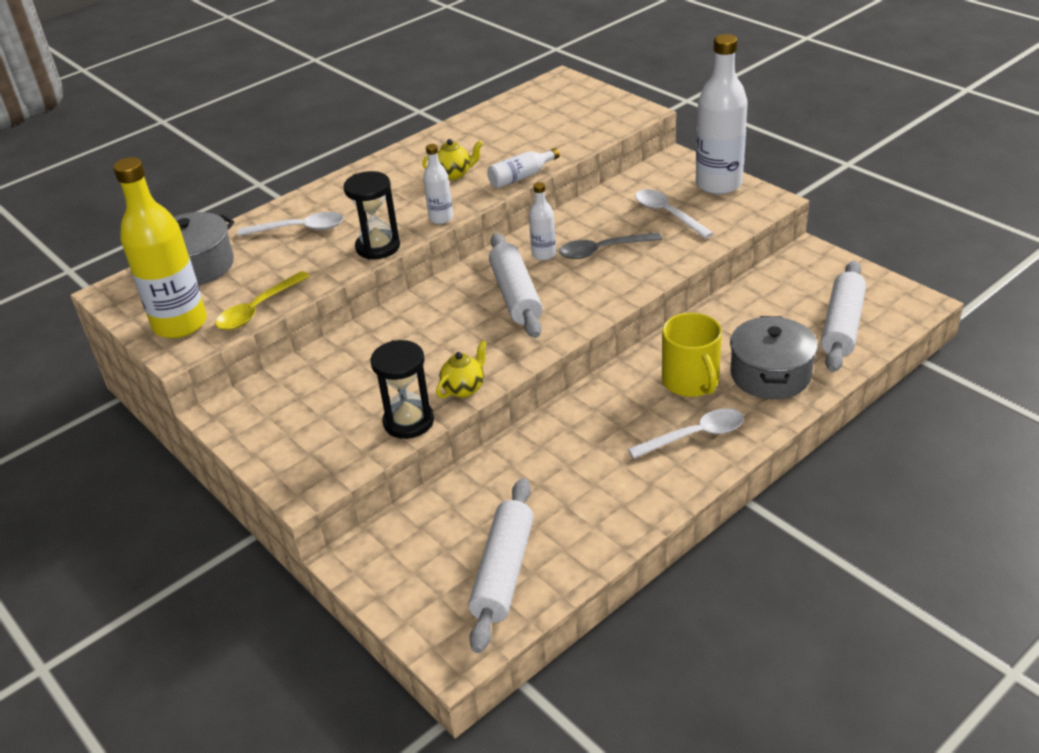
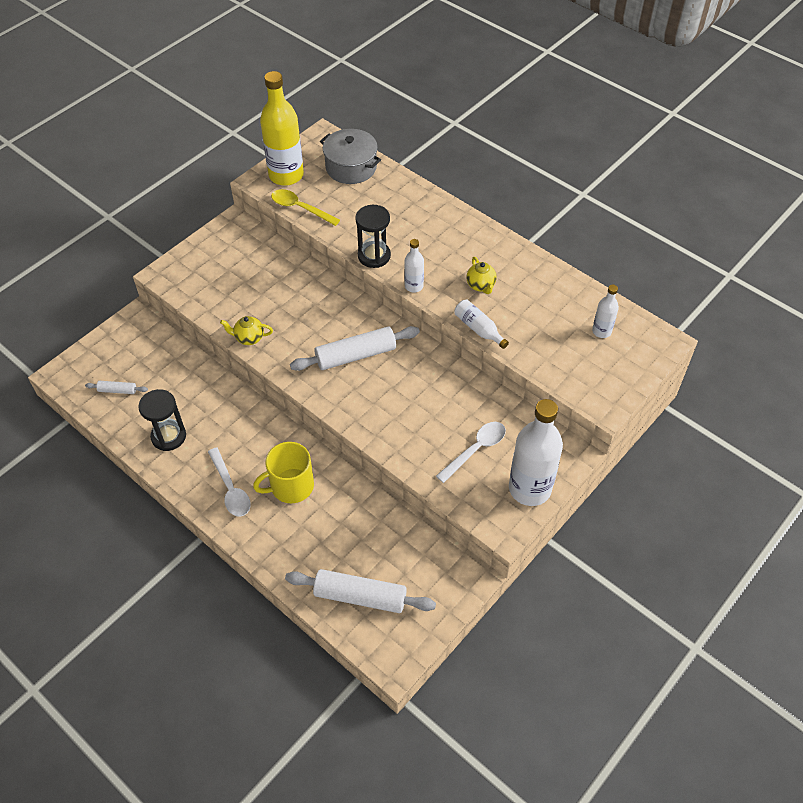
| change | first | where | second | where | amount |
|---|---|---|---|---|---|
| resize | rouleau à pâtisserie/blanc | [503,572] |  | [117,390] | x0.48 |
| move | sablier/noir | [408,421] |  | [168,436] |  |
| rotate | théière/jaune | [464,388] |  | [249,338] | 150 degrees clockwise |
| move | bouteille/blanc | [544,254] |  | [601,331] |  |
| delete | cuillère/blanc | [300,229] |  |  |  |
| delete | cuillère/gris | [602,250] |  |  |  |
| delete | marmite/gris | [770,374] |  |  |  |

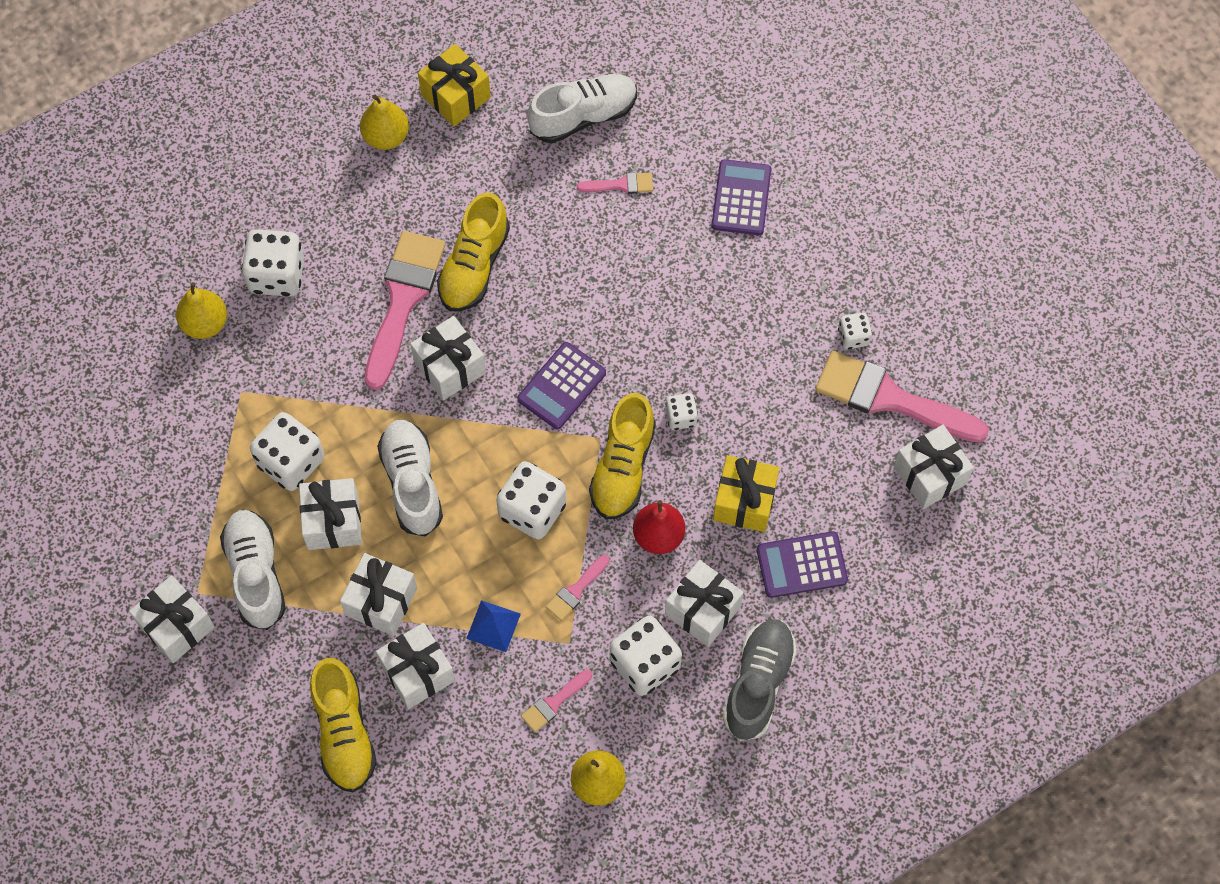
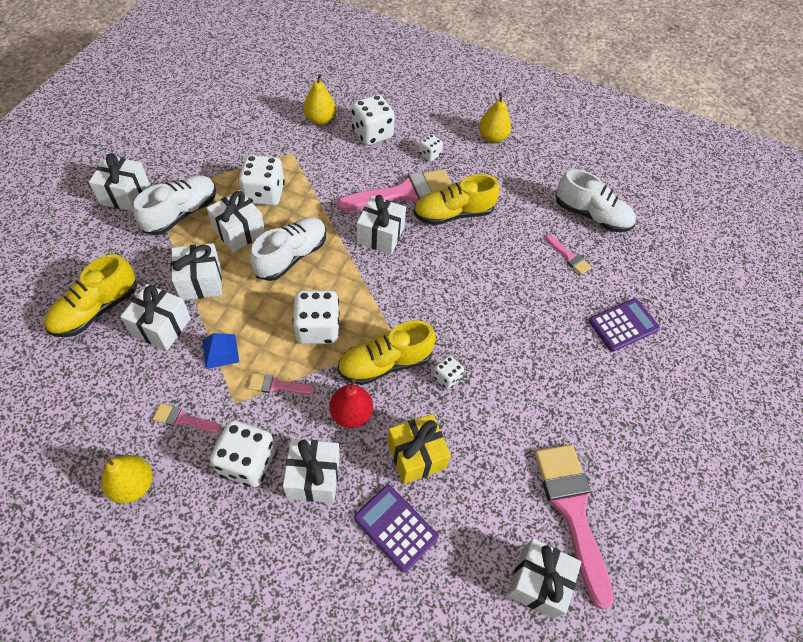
| change | first | where | second | where | amount |
|---|---|---|---|---|---|
| move | dé/blanc | [853,337] |  | [429,155] |  |
| delete | cadeau/jaune | [456,96] |  |  |  |
| delete | calculatrice/violet | [561,386] |  |  |  |
| delete | chaussure/gris | [758,683] |  |  |  |

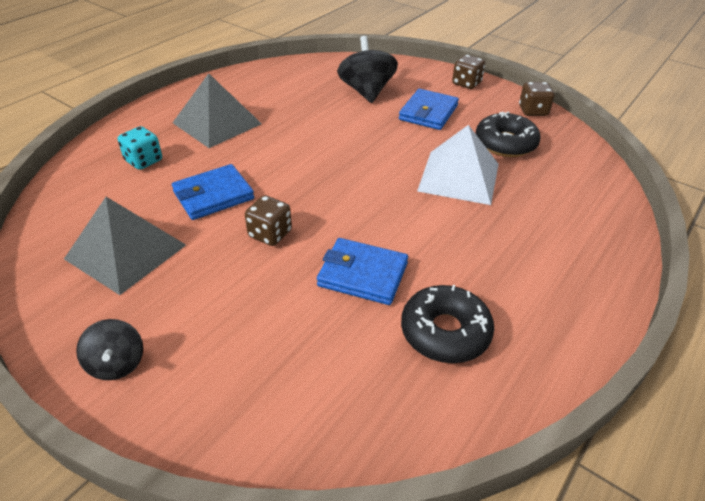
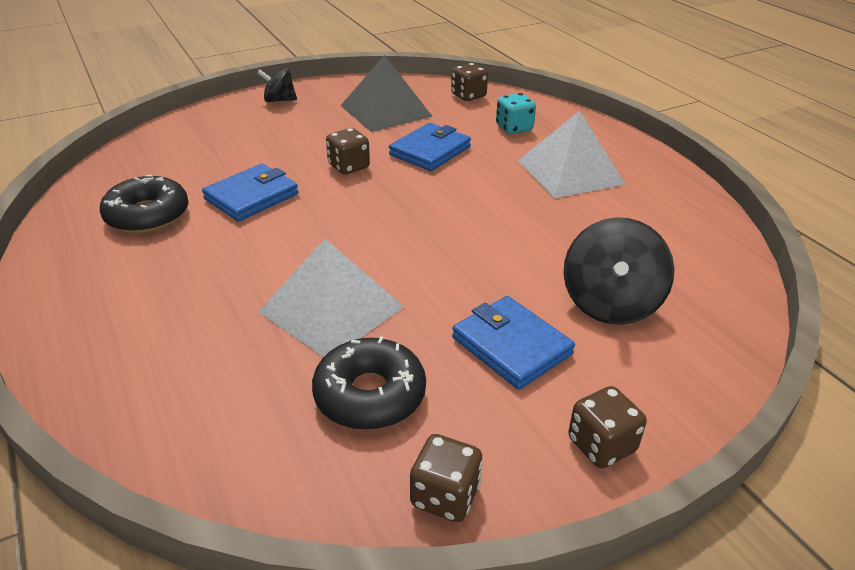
| change | first | where | second | where | amount |
|---|---|---|---|---|---|
| rotate | portefeuille/bleu | [213,195] |  | [430,151] | 45 degrees clockwise |
| insert |  |  | dé/marron | [468,96] |  |
| recolor | pyramide/gris | [217,123] | pyramide/blanc | [570,172] |  |
| rotate | toupie/noir | [366,92] |  | [610,303] | 90 degrees clockwise |

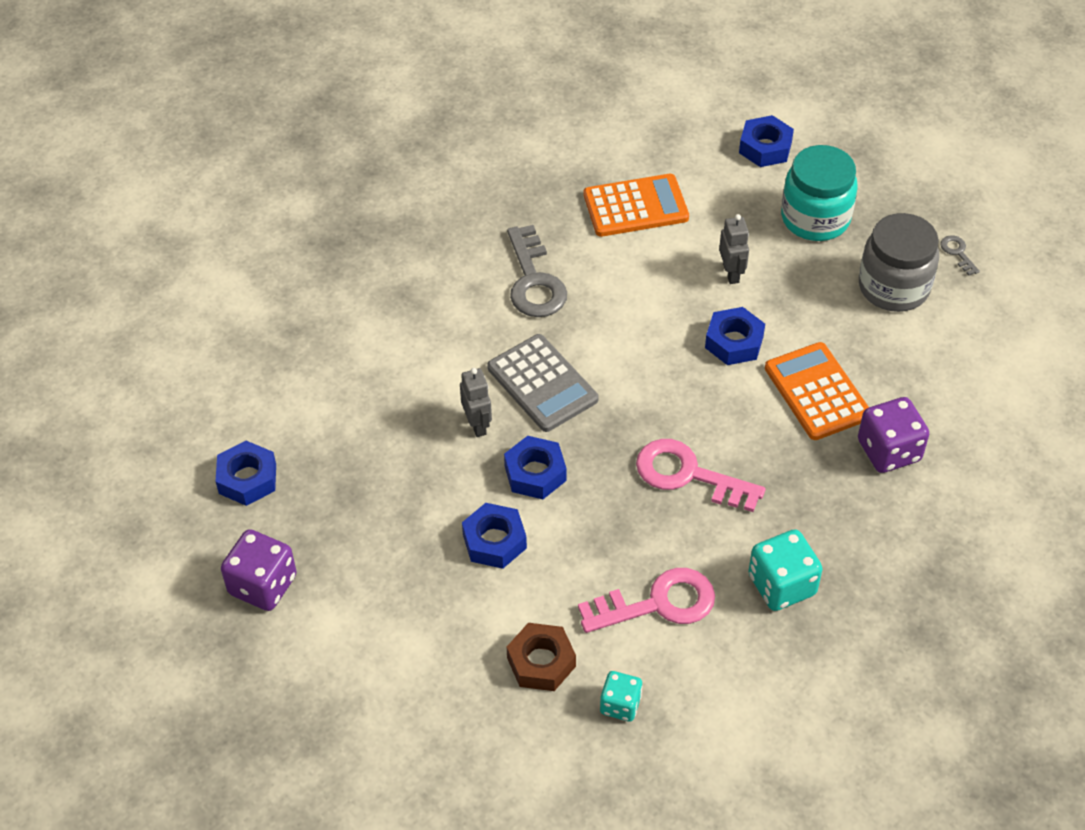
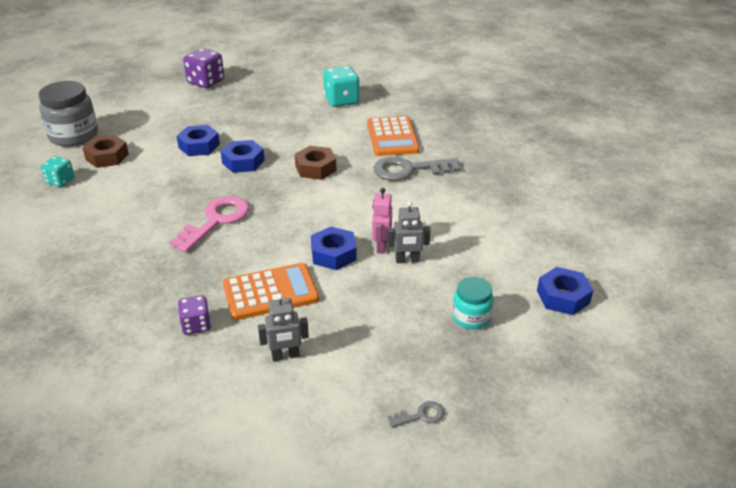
| change | first | where | second | where | amount |
|---|---|---|---|---|---|
| move | bocal/gris | [893,287] |  | [74,136] |  |
| resize | dé/violet | [889,451] |  | [196,325] | x0.62 |
| move | robot/gris | [477,425] |  | [285,356] |  |
| replace | calculatrice/gris | [542,384] | écrou/marron | [315,168] |  |
| move | dé/turquoise | [781,585] |  | [341,100] |  |
| move | calculatrice/orange | [635,206] |  | [392,137] |  |
| insert |  |  | robot/rose | [381,246] |  |
| resize | bocal/turquoise | [815,218] |  | [471,317] | x0.58 |
| delete | écrou/bleu | [247,479] |  |  |  |
| delete | clé/rose | [657,603] |  |  |  |

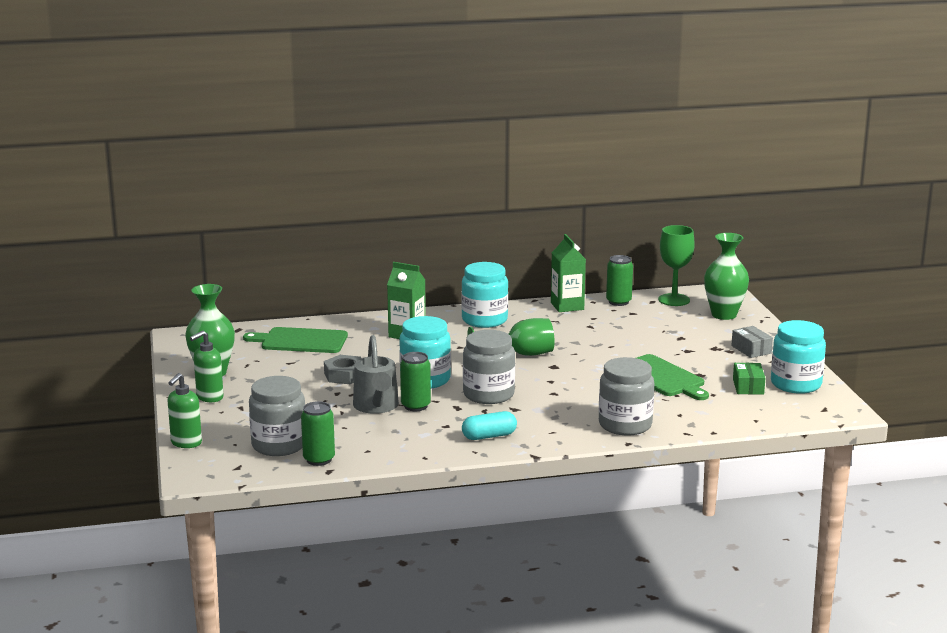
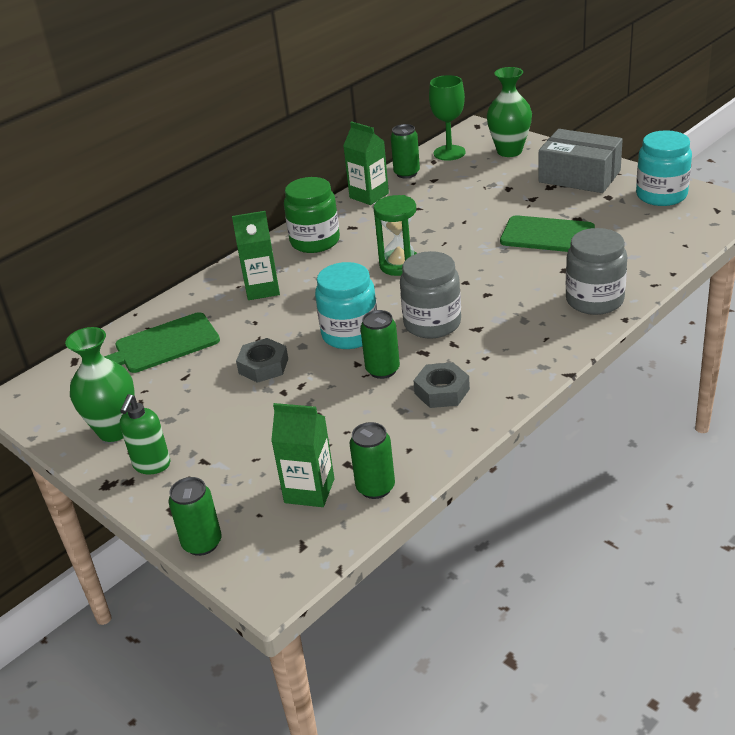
| change | first | where | second | where | amount |
|---|---|---|---|---|---|
| replace | distributeur de savon/vert | [186,443] | canette/vert | [202,543] |  |
| replace | bocal/gris | [279,445] | brique de lait/vert | [309,491] |  |
| recolor | bocal/turquoise | [484,320] | bocal/vert | [315,241] |  |
| replace | verre à pied/vert | [521,354] | sablier/vert | [399,265] |  |
| insert |  |  | écrou/gris | [442,391] |  |
| resize | boîte/gris | [751,349] |  | [579,176] | x2.02 |
| delete | arrosoir/gris | [376,407] |  |  |  |
| delete | gélule/turquoise | [489,436] |  |  |  |
| delete | boîte/vert | [748,387] |  |  |  |

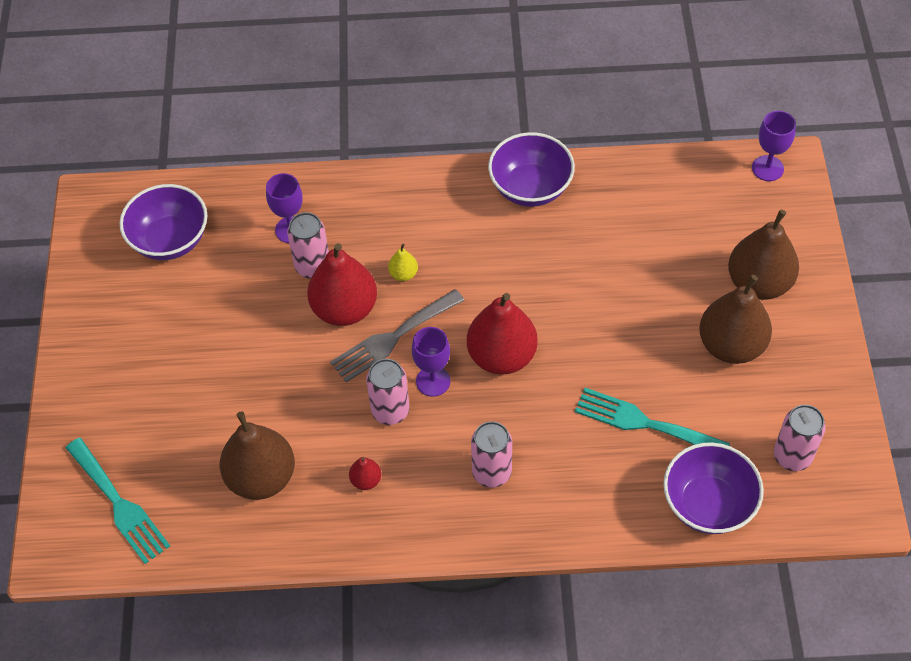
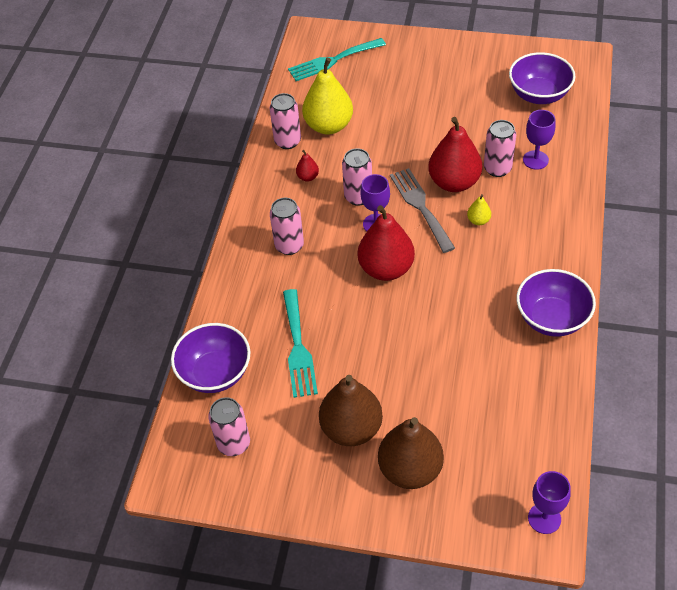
| change | first | where | second | where | amount |
|---|---|---|---|---|---|
| insert |  |  | canette/rose | [287,141] |  |
| rotate | fourchette/turquoise | [644,423] |  | [298,348] | 135 degrees clockwise |
| recolor | poire/marron | [261,477] | poire/jaune | [328,126] |  |

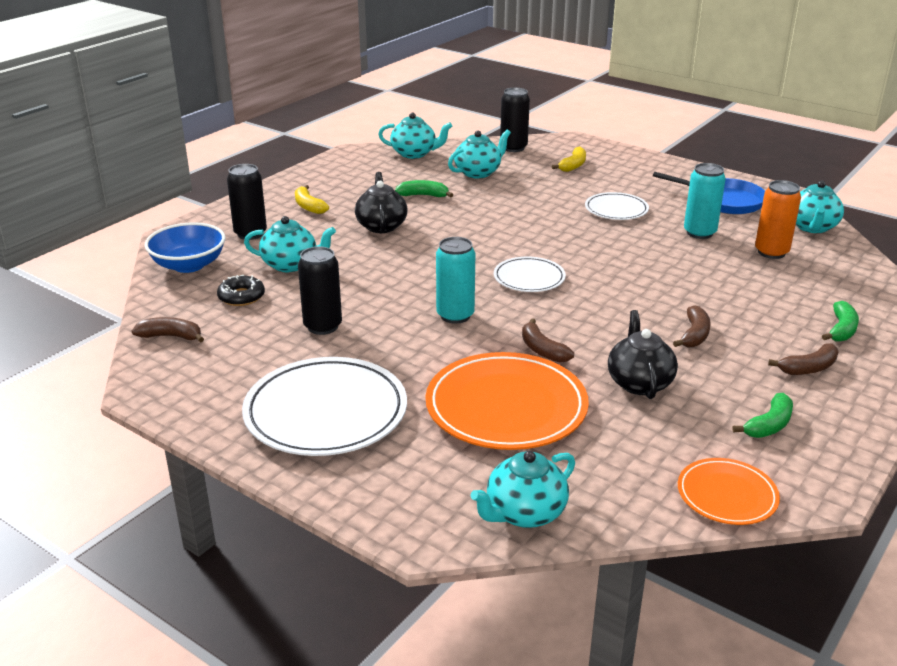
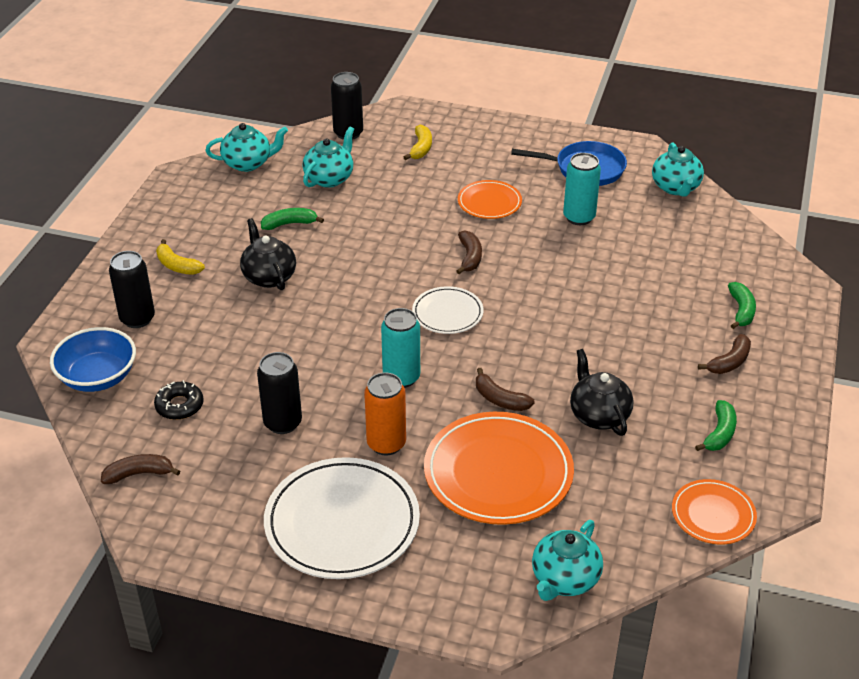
| change | first | where | second | where | amount |
|---|---|---|---|---|---|
| move | canette/orange | [771,252] |  | [386,444] |  |
| move | banane/marron | [694,335] |  | [470,257] |  |
| recolor | assiette/blanc | [616,209] | assiette/orange | [489,202] |  |
| delete | théière/turquoise | [291,265] |  |  |  |

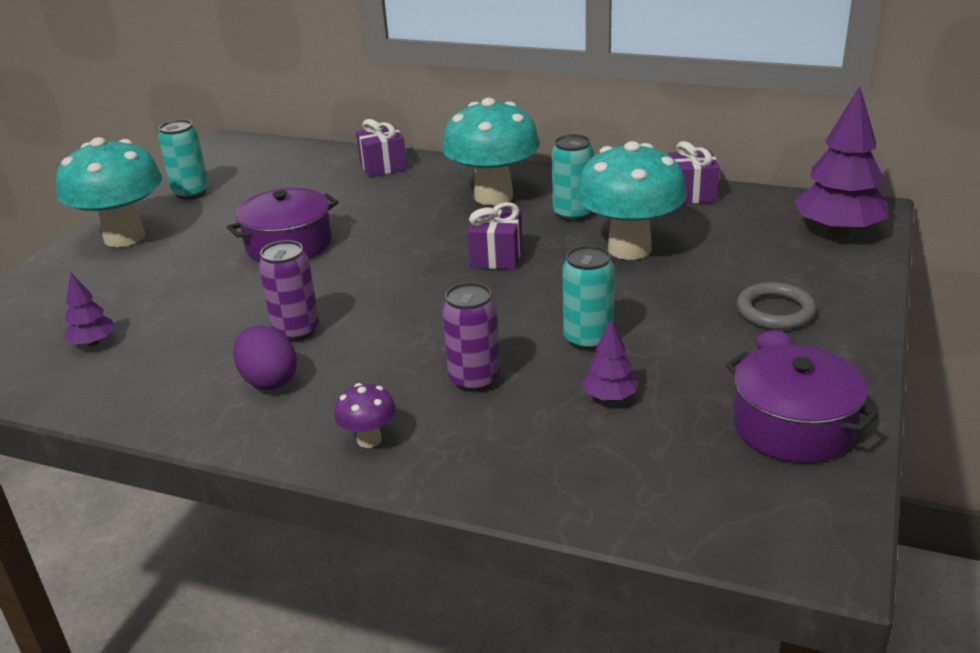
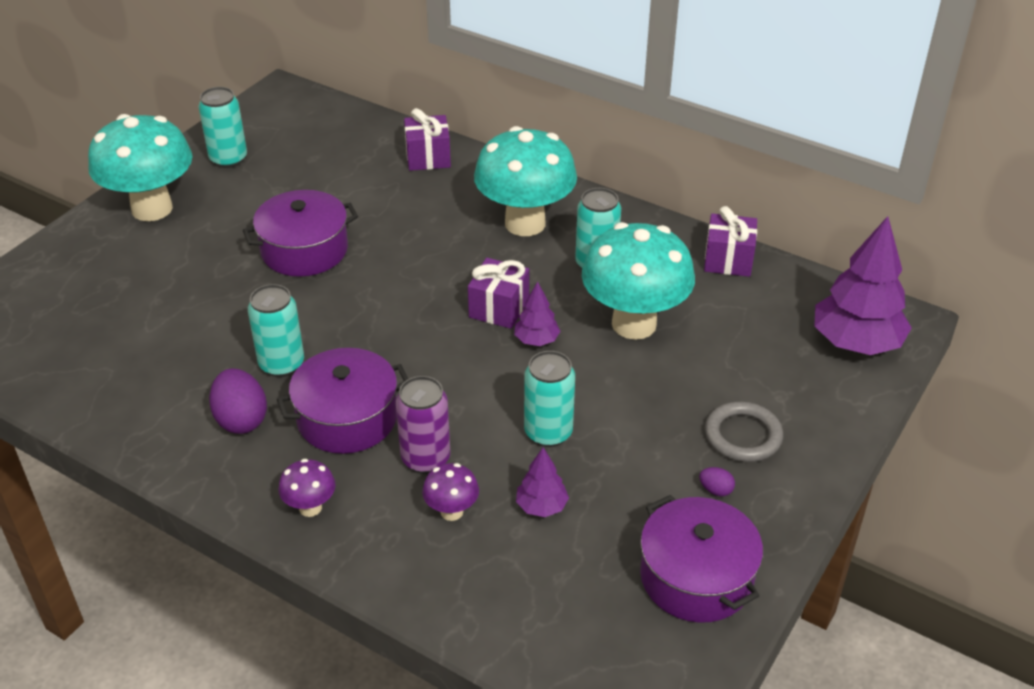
| change | first | where | second | where | amount |
|---|---|---|---|---|---|
| recolor | canette/violet | [296,331] | canette/turquoise | [282,364] |  |
| insert |  |  | marmite/violet | [347,418] |  |
| insert |  |  | champignon/violet | [451,511] |  |
| move | arbre/violet | [93,342] |  | [536,340] |  |

